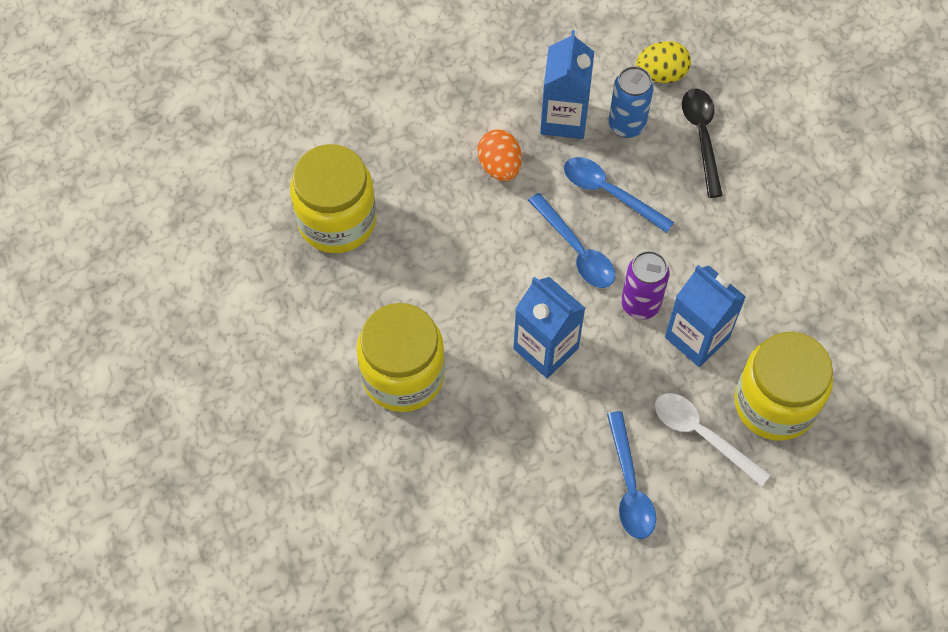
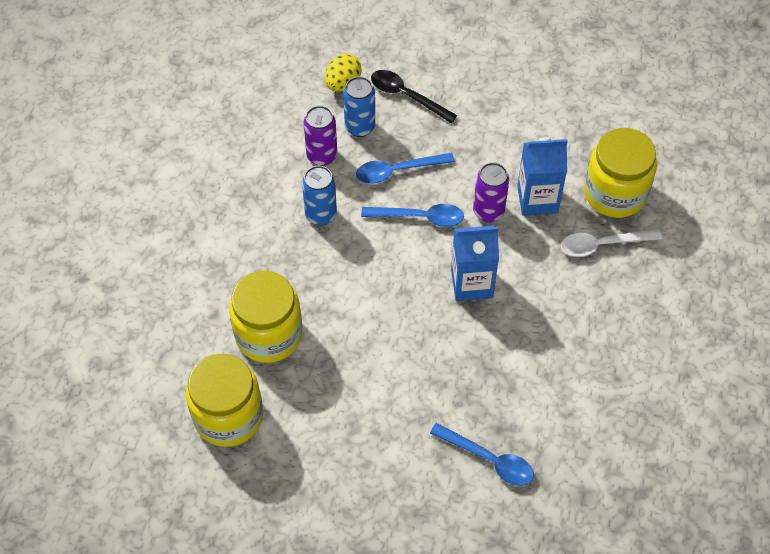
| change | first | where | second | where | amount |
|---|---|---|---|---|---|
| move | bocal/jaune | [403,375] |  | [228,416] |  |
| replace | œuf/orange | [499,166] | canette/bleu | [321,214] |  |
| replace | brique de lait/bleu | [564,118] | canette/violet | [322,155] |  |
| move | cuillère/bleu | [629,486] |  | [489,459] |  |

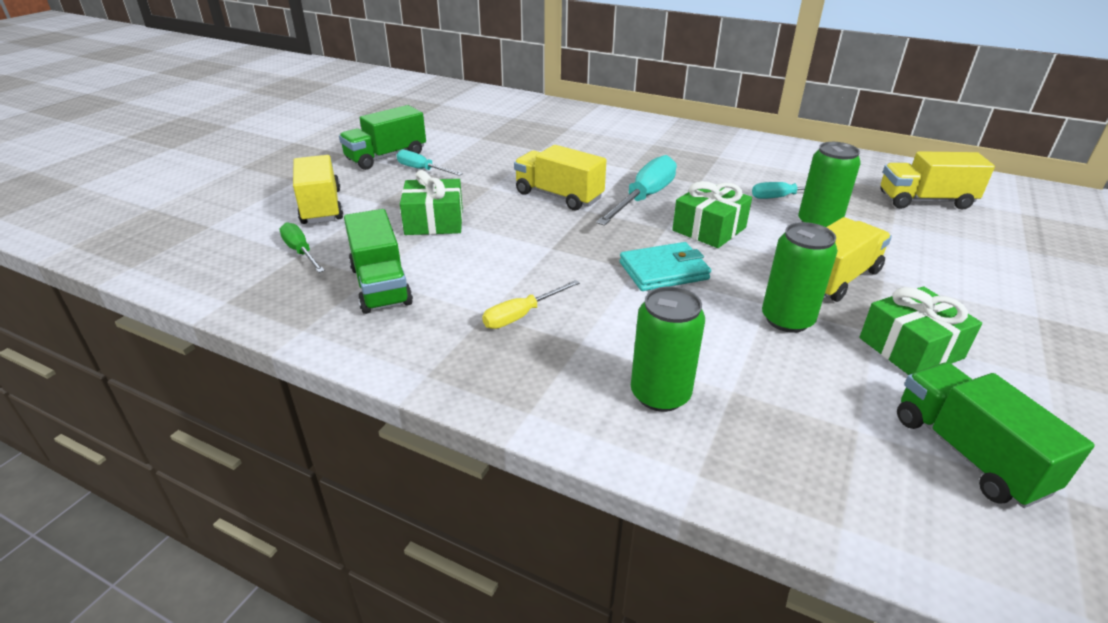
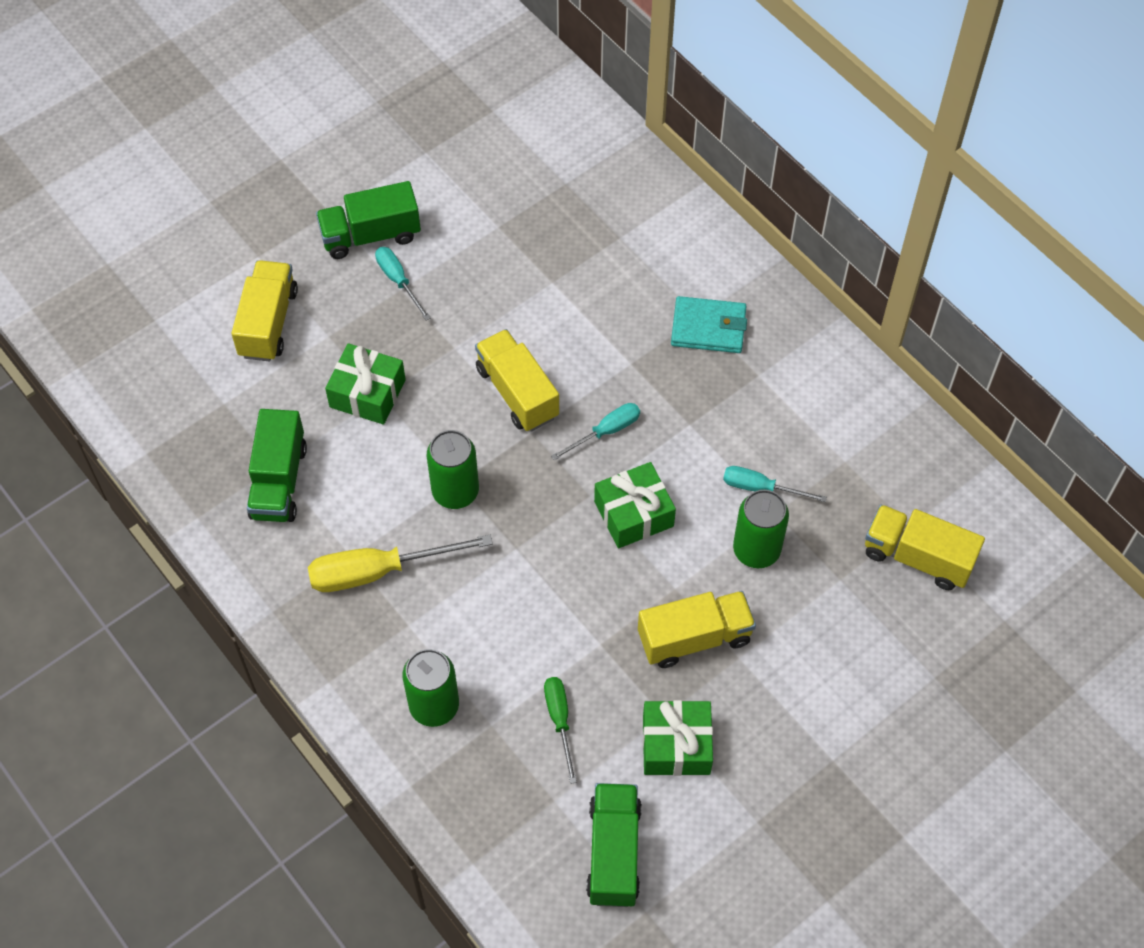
| change | first | where | second | where | amount |
|---|---|---|---|---|---|
| resize | tournevis/jaune | [522,315] |  | [379,571] | x1.73 |
| move | canette/vert | [787,319] |  | [455,491] |  |
| move | tournevis/vert | [301,252] |  | [560,721] |  |
| resize | tournevis/turquoise | [644,198] |  | [606,432] | x0.58 |
| move | portefeuille/turquoise | [663,271] |  | [708,328] |  |

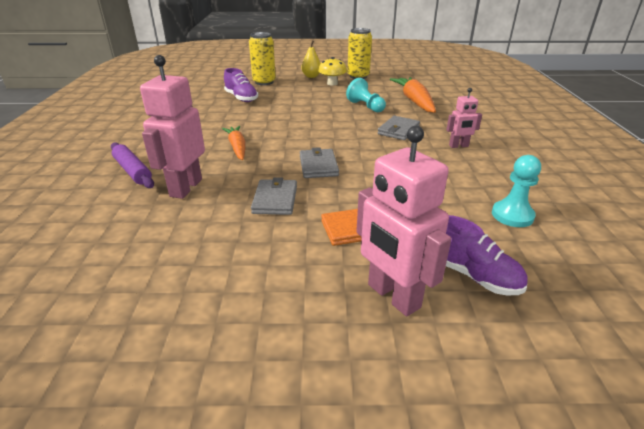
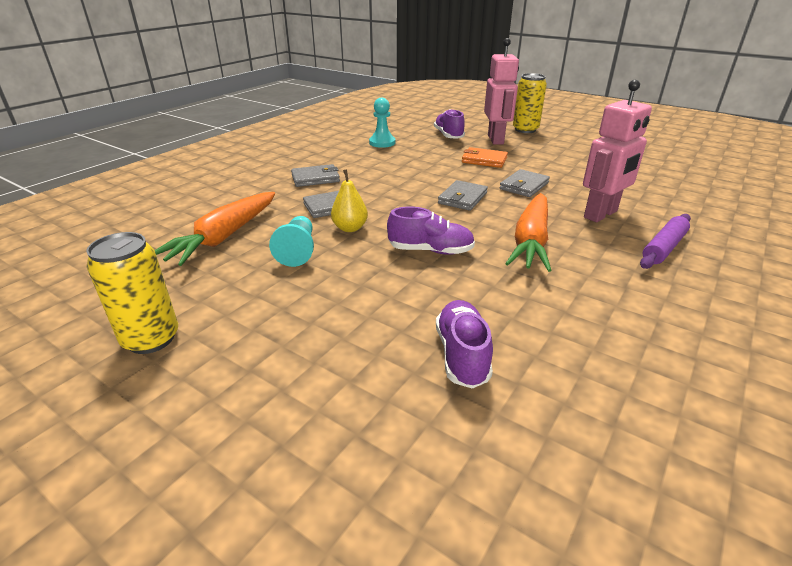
| change | first | where | second | where | amount |
|---|---|---|---|---|---|
| replace | robot/rose | [458,146] | portefeuille/gris | [315,178] |  |
| move | poire/jaune | [311,76] |  | [350,228] |  |
| insert |  |  | chaussure/violet | [430,250] |  |
| resize | carotte/orange | [237,147] |  | [530,241] | x1.59 |
| move | canette/jaune | [264,82] |  | [525,130] |  |
| rotate | rouleau à pâtisserie/violet | [133,171] |  | [664,248] | 45 degrees clockwise |
| delete | champignon/jaune | [332,83] |  |  |  |

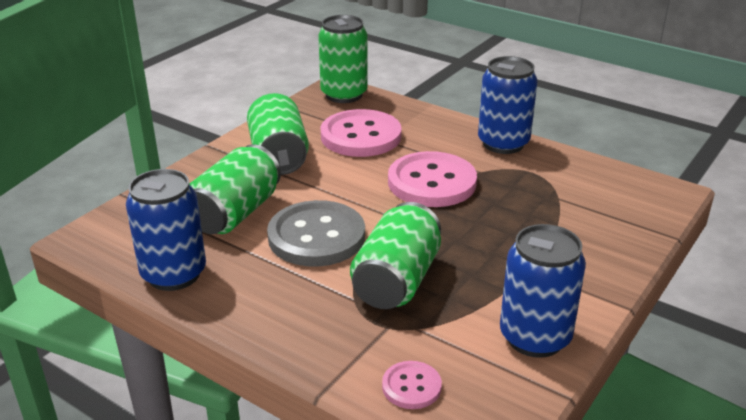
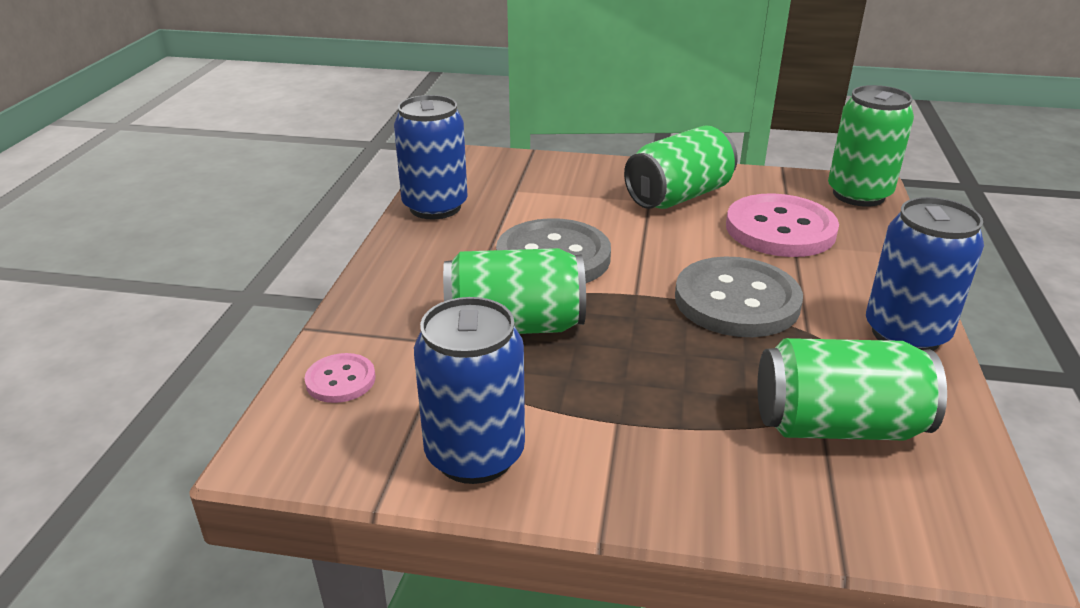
| change | first | where | second | where | amount |
|---|---|---|---|---|---|
| recolor | bouton/rose | [432,182] | bouton/gris | [737,301] |  |
| move | canette/vert | [235,213] |  | [837,426] |  |

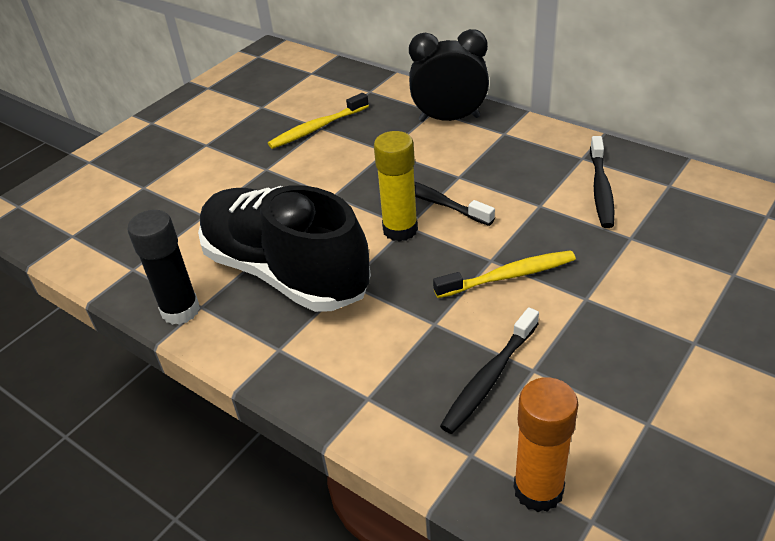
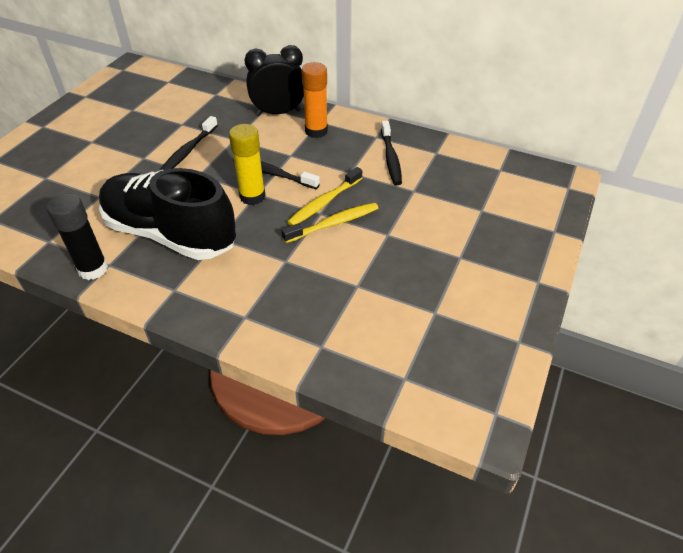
| change | first | where | second | where | amount |
|---|---|---|---|---|---|
| move | brosse à dents/noir | [490,377] |  | [188,151] |  |
| move | brosse à dents/jaune | [317,128] |  | [324,202] |  |
| move | bâton de colle/orange | [538,490] |  | [316,131] |  |

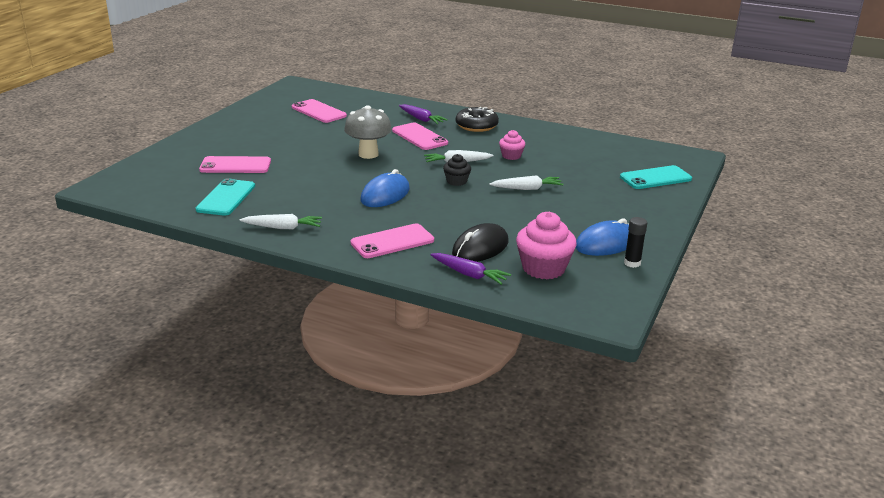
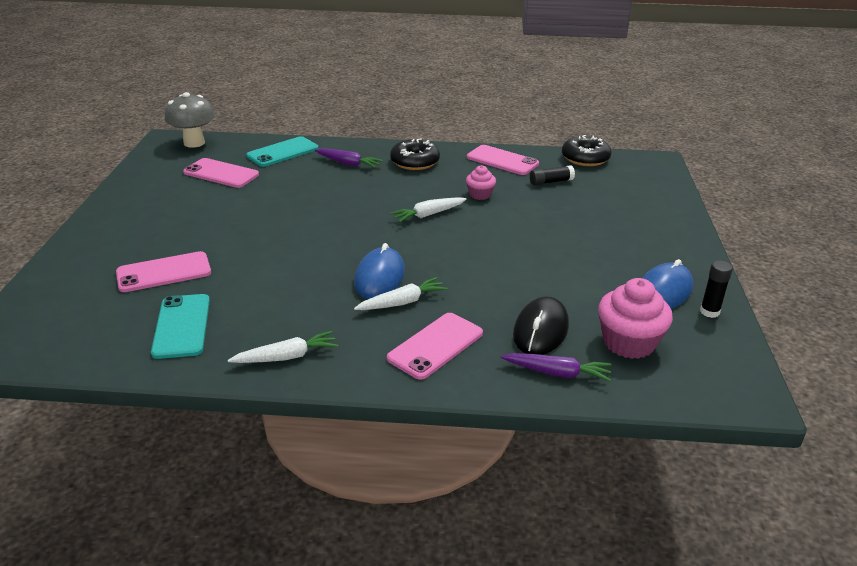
| change | first | where | second | where | amount |
|---|---|---|---|---|---|
| move | champignon/gris | [368,154] |  | [194,143] |  |
| move | téléphone/turquoise | [655,178] |  | [282,152] |  |
| move | carotte/blanc | [527,189] |  | [402,302] |  |
| move | téléphone/rose | [419,137] |  | [502,160] |  |
| insert |  |  | bâton de colle/noir | [551,182] |  |
| insert |  |  | beignet/noir | [585,158] |  |
| delete | muffin/noir | [456,181] |  |  |  |

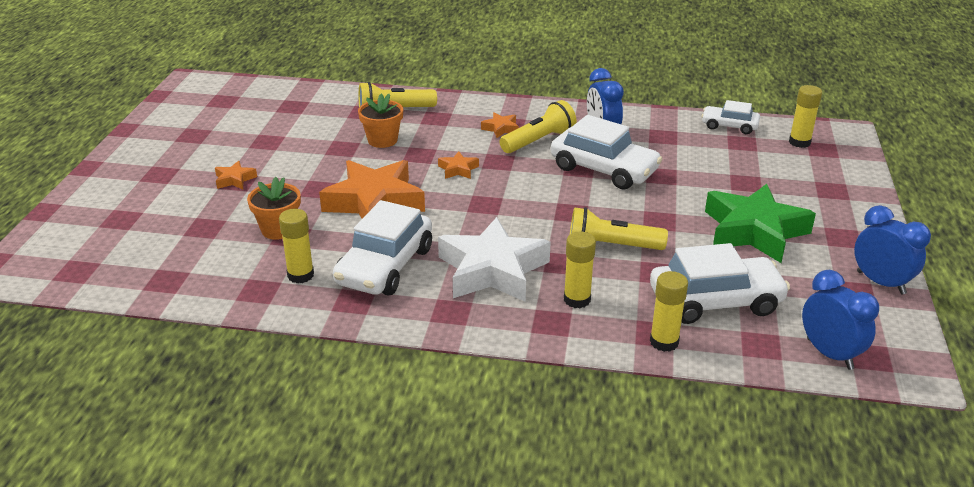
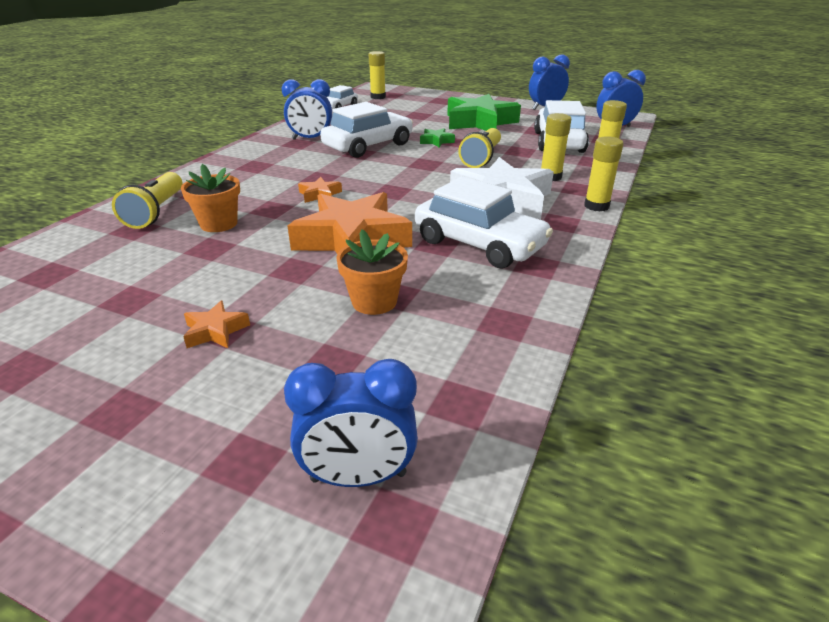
| change | first | where | second | where | amount |
|---|---|---|---|---|---|
| insert |  |  | réveil/bleu | [358,477] |  |
| insert |  |  | étoile/vert | [436,141] |  |
| move | bâton de colle/jaune | [300,275] |  | [596,206] |  |
| delete | étoile/orange | [500,128] |  |  |  |
| delete | lampe de poche/jaune | [539,141] |  |  |  |

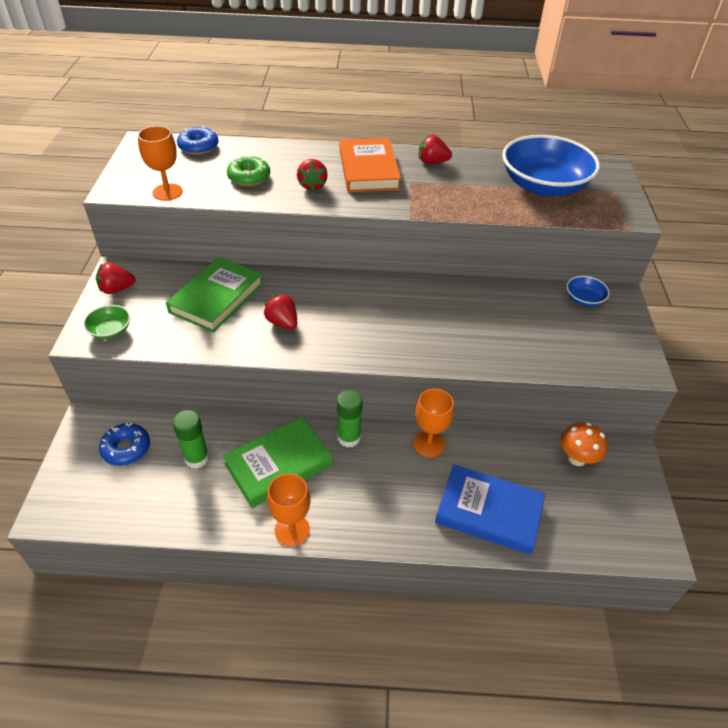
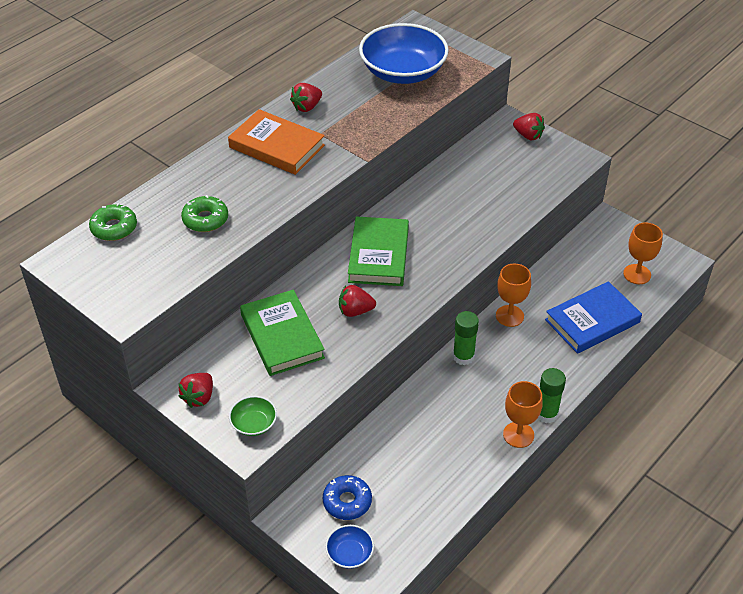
| change | first | where | second | where | amount |
|---|---|---|---|---|---|
| recolor | beignet/bleu | [198,147] | beignet/vert | [114,228] |  |
| move | bol/bleu | [584,299] |  | [350,553] |  |
| move | livre/vert | [279,465] |  | [379,255] |  |
| move | fraise/rouge | [312,185] |  | [528,135] |  |
| move | bâton de colle/vert | [197,458] |  | [546,414] |  |
| move | verre à pied/orange | [167,192] |  | [637,274] |  |
| delete | champignon/orange | [577,458] |  |  |  |

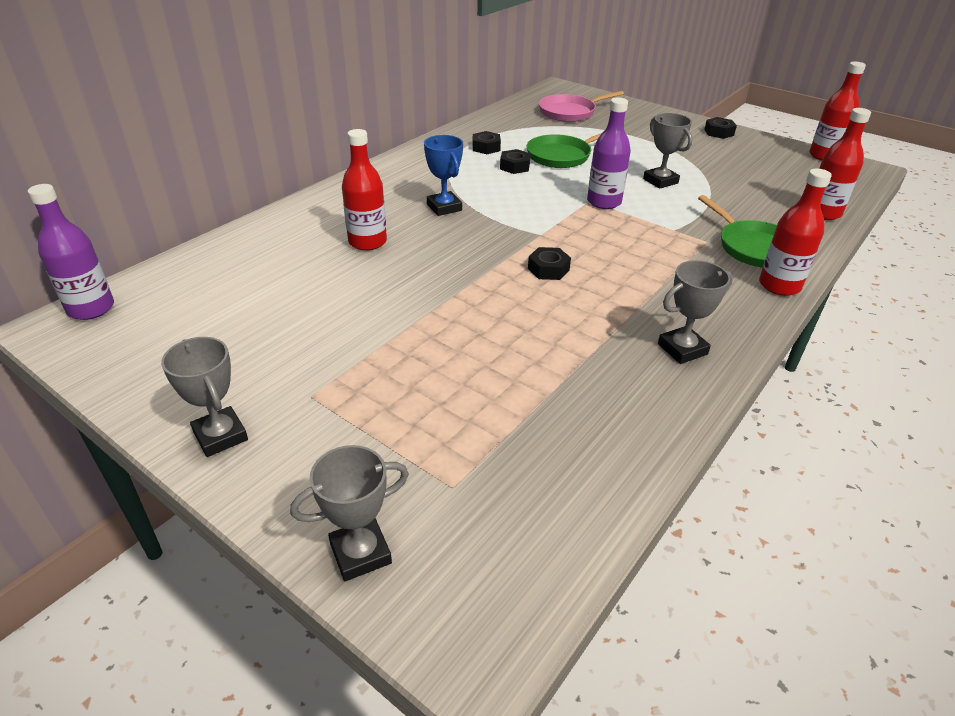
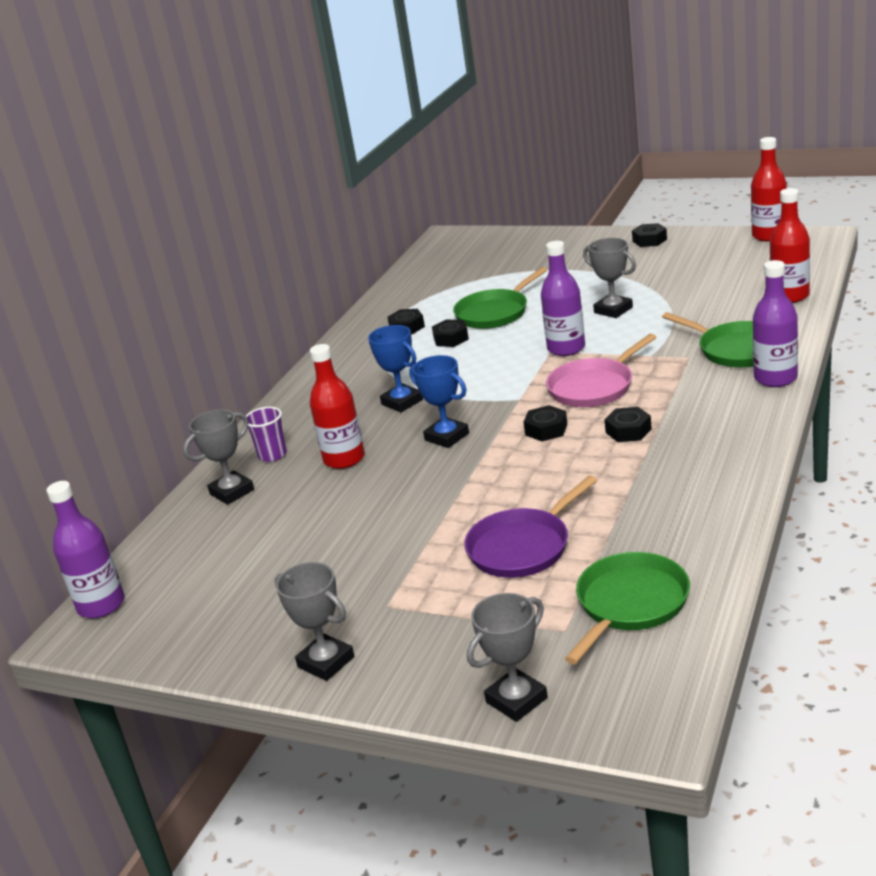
| change | first | where | second | where | amount |
|---|---|---|---|---|---|
| move | trophée/gris | [682,349] |  | [232,492] |  |
| insert |  |  | gobelet/violet | [272,455] |  |
| insert |  |  | trophée/bleu | [446,437] |  |
| insert |  |  | poêle/violet | [523,547] |  |
| move | poêle/rose | [570,112] |  | [594,387] |  |
| insert |  |  | poêle/vert | [629,604] |  |
| insert |  |  | écrou/noir | [628,431] |  |
| recolor | bouteille/rouge | [779,286] | bouteille/violet | [775,378] |  |

